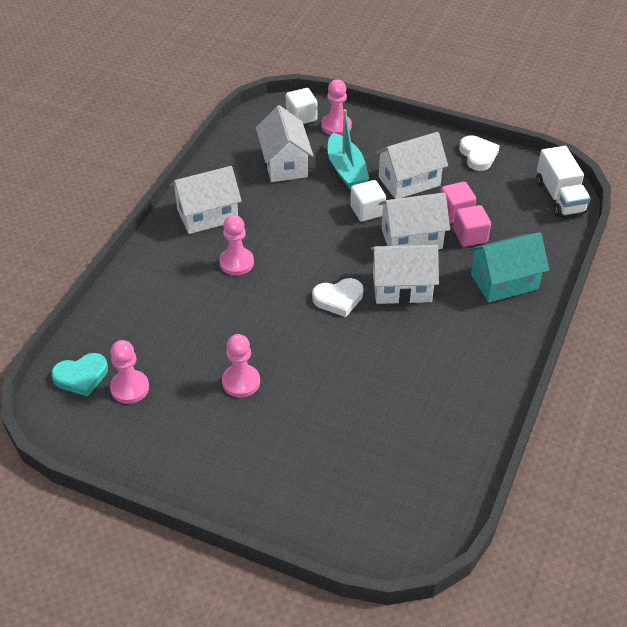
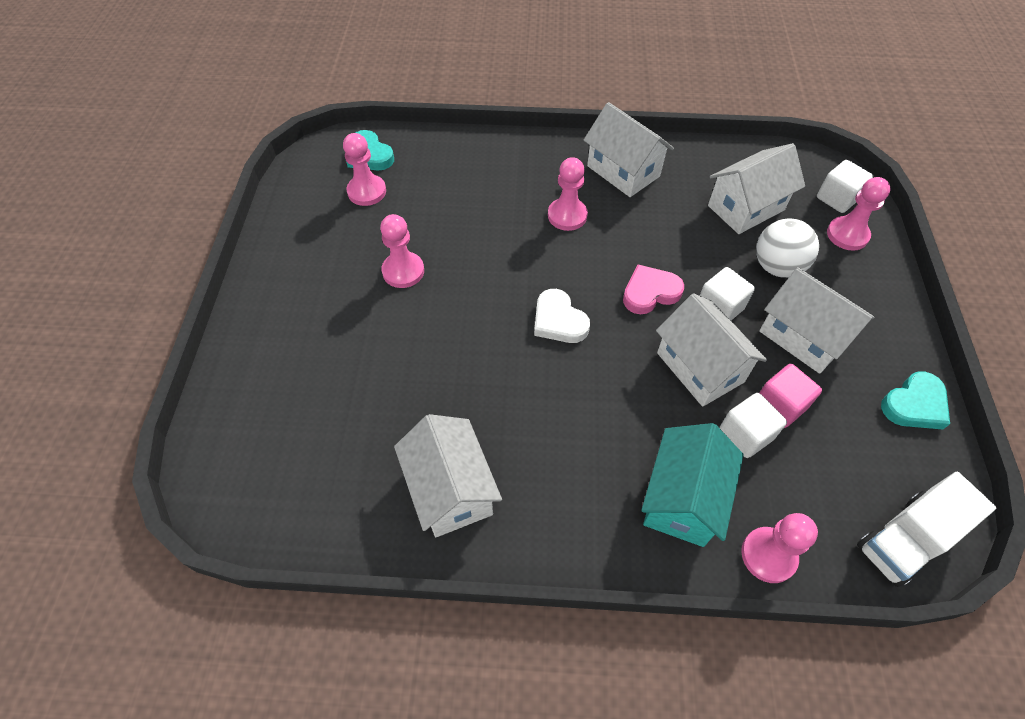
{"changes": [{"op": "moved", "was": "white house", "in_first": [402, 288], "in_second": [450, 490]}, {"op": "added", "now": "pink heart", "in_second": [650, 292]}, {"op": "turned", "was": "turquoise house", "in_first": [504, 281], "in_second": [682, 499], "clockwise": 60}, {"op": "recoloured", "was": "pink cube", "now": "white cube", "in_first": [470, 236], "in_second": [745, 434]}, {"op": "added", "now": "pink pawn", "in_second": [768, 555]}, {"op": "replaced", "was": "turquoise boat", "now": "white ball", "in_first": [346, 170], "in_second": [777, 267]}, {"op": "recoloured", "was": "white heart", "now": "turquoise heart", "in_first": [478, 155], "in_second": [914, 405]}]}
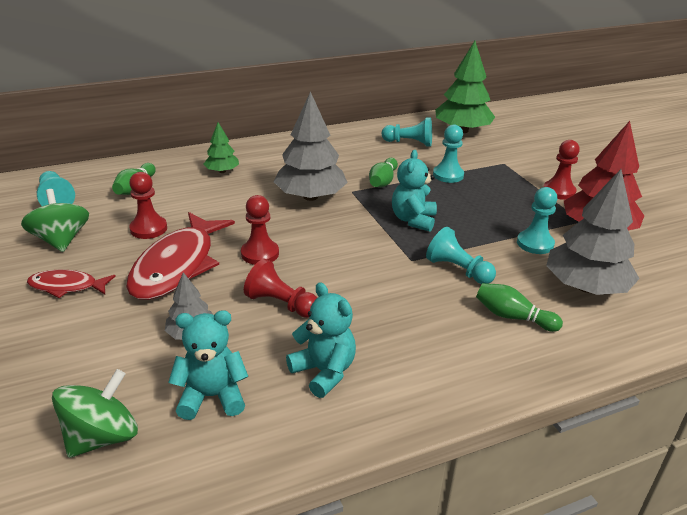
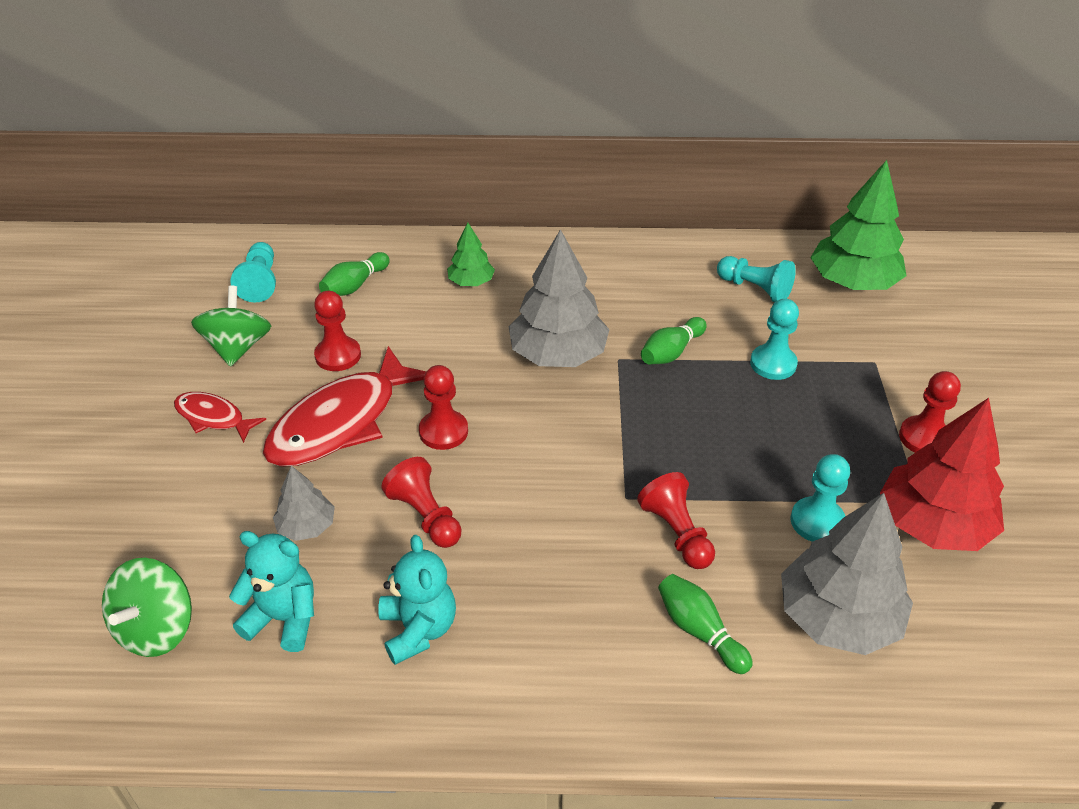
{"changes": [{"op": "turned", "was": "green spinning top", "in_first": [102, 437], "in_second": [157, 628], "clockwise": 135}, {"op": "recoloured", "was": "turquoise pawn", "now": "red pawn", "in_first": [458, 270], "in_second": [677, 533]}, {"op": "removed", "was": "turquoise teddy bear", "in_first": [413, 220]}]}
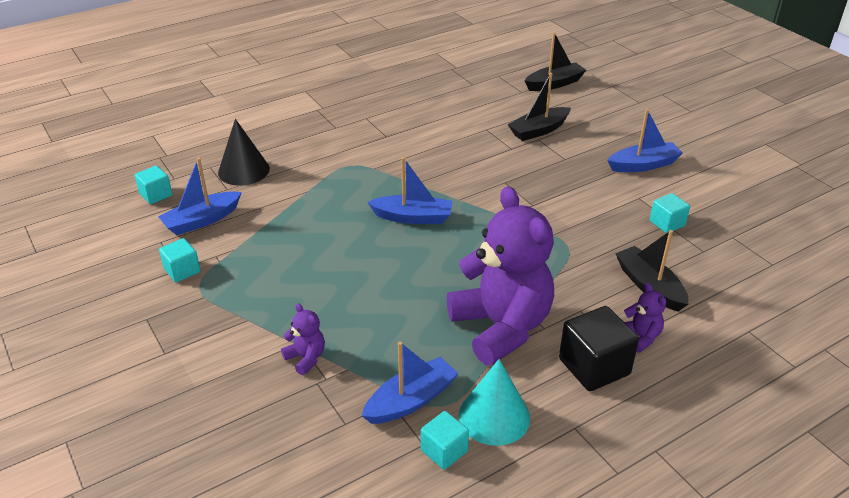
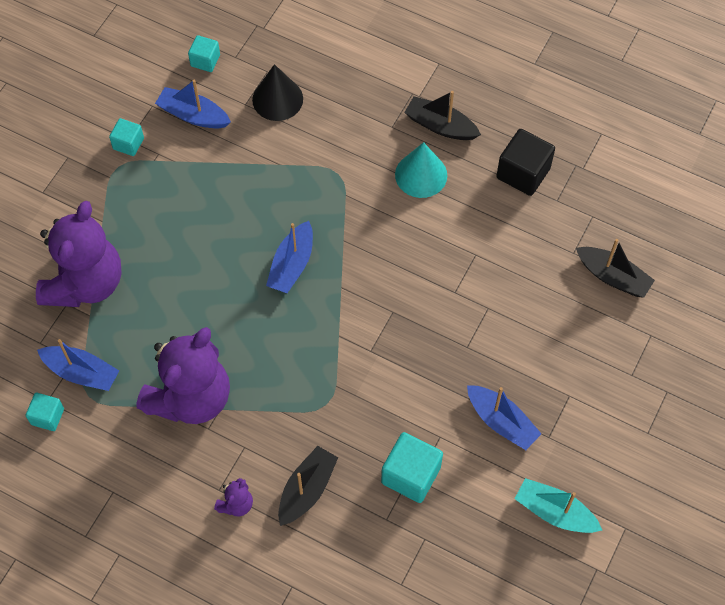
{"changes": [{"op": "resized", "was": "purple teddy bear", "in_first": [306, 358], "in_second": [85, 283], "ratio": 2.48}, {"op": "turned", "was": "blue boat", "in_first": [413, 217], "in_second": [292, 264], "clockwise": 45}, {"op": "resized", "was": "turquoise cube", "in_first": [667, 223], "in_second": [411, 475], "ratio": 1.68}, {"op": "moved", "was": "turquoise cone", "in_first": [494, 416], "in_second": [421, 175]}, {"op": "moved", "was": "black boat", "in_first": [539, 130], "in_second": [440, 126]}, {"op": "moved", "was": "black cube", "in_first": [594, 366], "in_second": [523, 173]}, {"op": "added", "now": "turquoise boat", "in_second": [555, 512]}]}
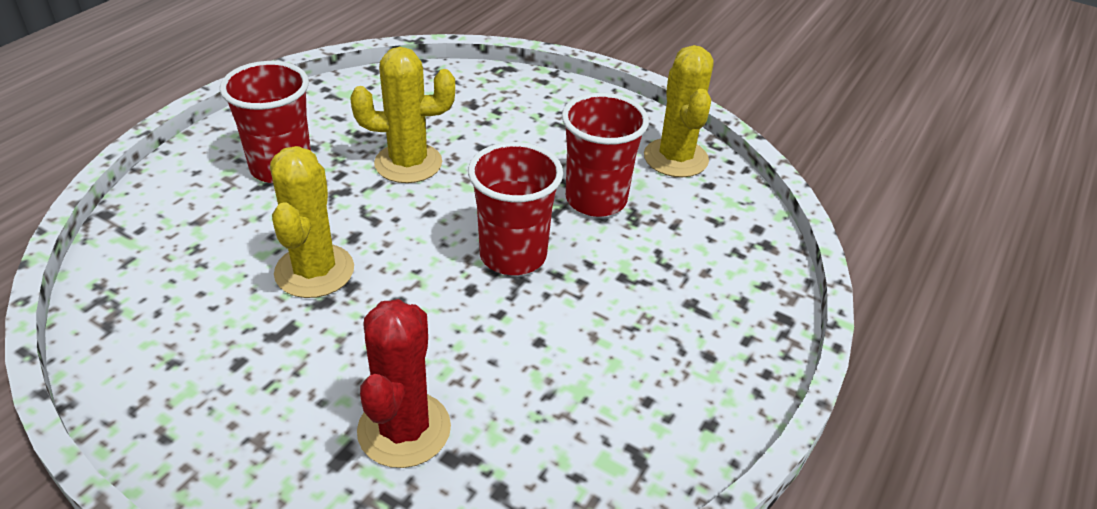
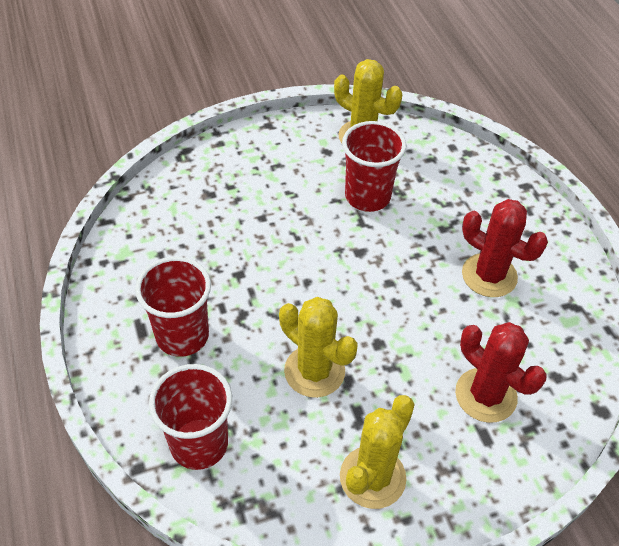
{"changes": [{"op": "moved", "was": "red cup", "in_first": [513, 255], "in_second": [199, 444]}, {"op": "moved", "was": "yellow cactus", "in_first": [408, 163], "in_second": [372, 477]}, {"op": "added", "now": "red cactus", "in_second": [489, 275]}]}
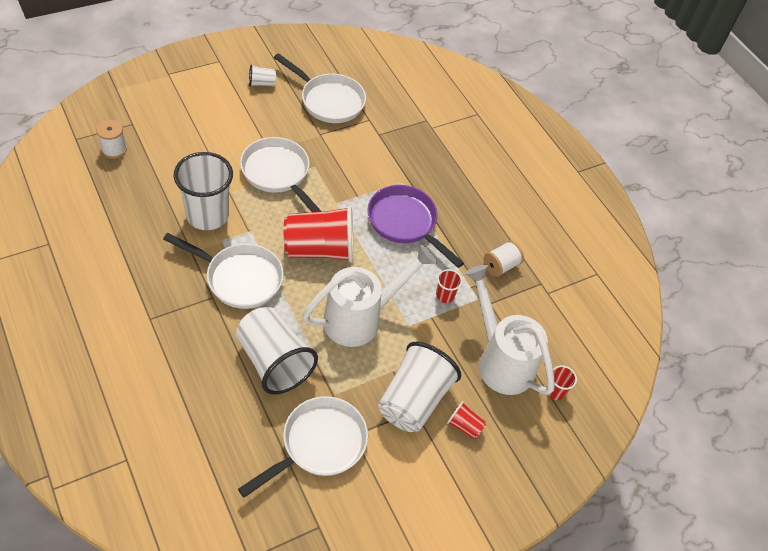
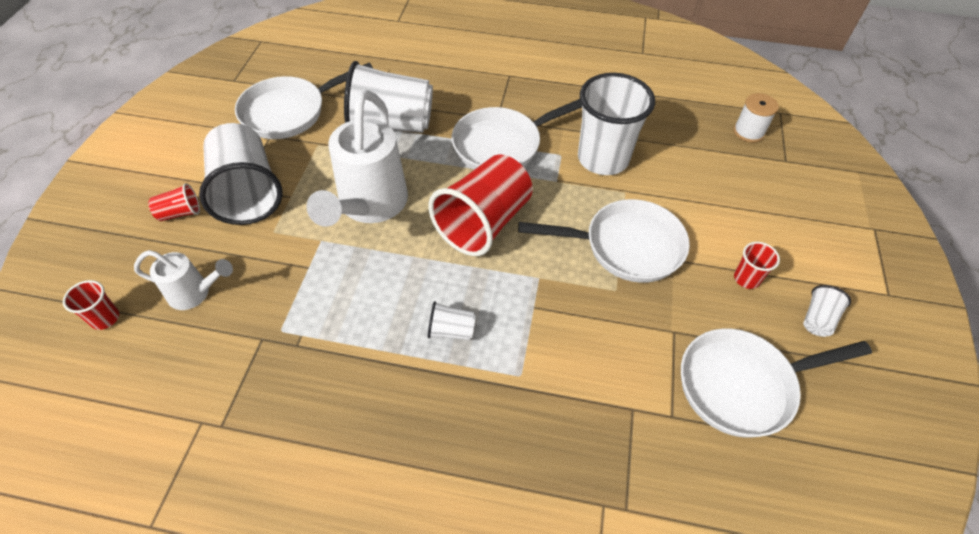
{"changes": [{"op": "resized", "was": "white watering can", "in_first": [500, 360], "in_second": [196, 293], "ratio": 0.52}, {"op": "turned", "was": "white pan", "in_first": [319, 444], "in_second": [289, 112], "clockwise": 60}, {"op": "replaced", "was": "purple pan", "now": "white cup", "in_first": [405, 223], "in_second": [451, 330]}, {"op": "moved", "was": "red cup", "in_first": [445, 295], "in_second": [746, 279]}, {"op": "removed", "was": "white spool", "in_first": [500, 266]}]}
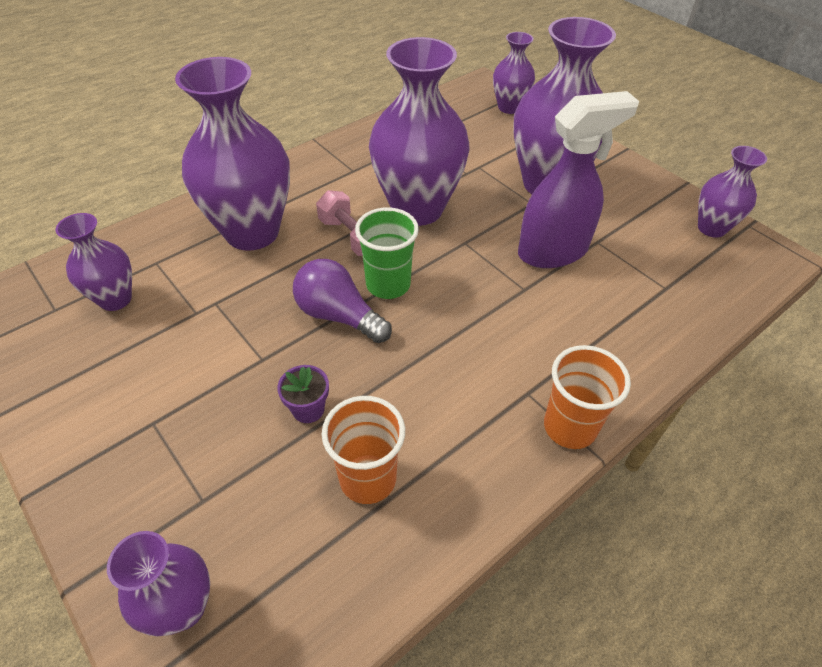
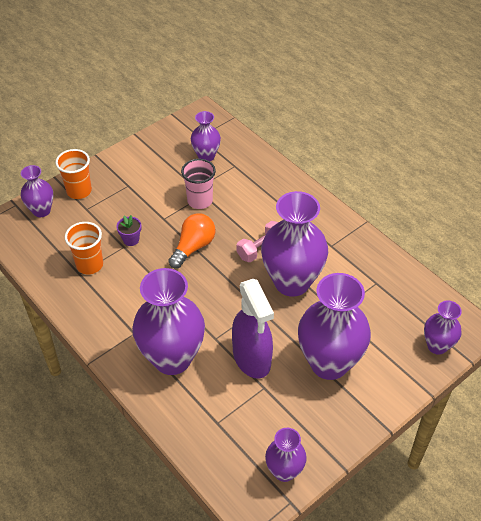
{"changes": [{"op": "moved", "was": "orange cup", "in_first": [569, 427], "in_second": [79, 191]}, {"op": "moved", "was": "purple vase", "in_first": [252, 232], "in_second": [172, 358]}, {"op": "recoloured", "was": "purple light bulb", "now": "orange light bulb", "in_first": [338, 315], "in_second": [193, 247]}, {"op": "added", "now": "pink cup", "in_second": [200, 201]}, {"op": "removed", "was": "green cup", "in_first": [388, 285]}]}
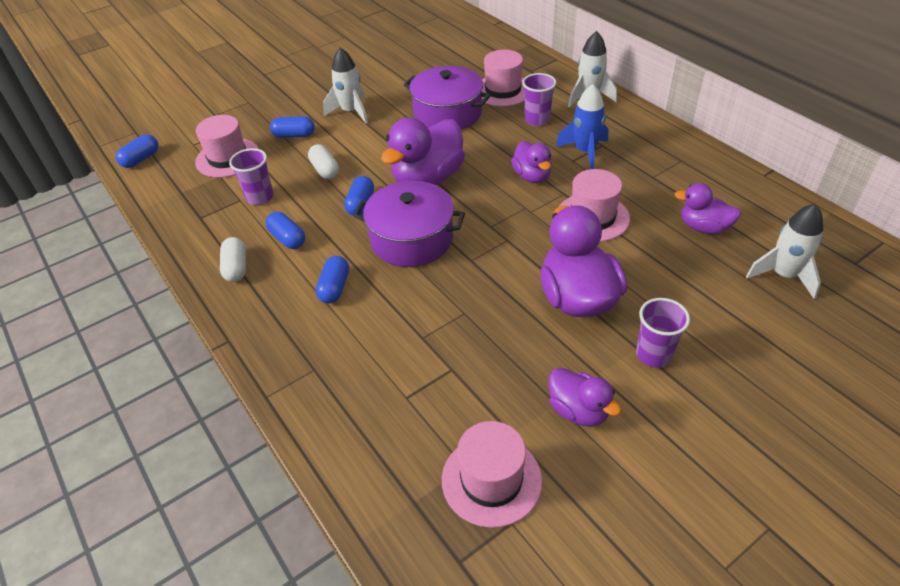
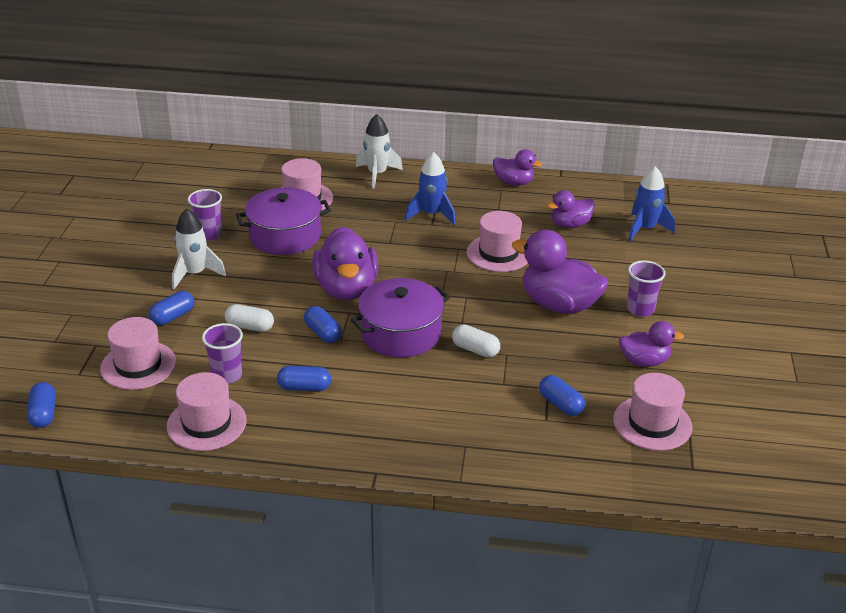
{"changes": [{"op": "added", "now": "pink hat", "in_second": [206, 423]}, {"op": "moved", "was": "purple cup", "in_first": [537, 120], "in_second": [209, 235]}, {"op": "moved", "was": "white capsule", "in_first": [236, 268], "in_second": [475, 350]}, {"op": "moved", "was": "purple duck", "in_first": [532, 176], "in_second": [513, 182]}, {"op": "moved", "was": "blue capsule", "in_first": [334, 288], "in_second": [560, 404]}, {"op": "recoloured", "was": "white rocket", "now": "blue rocket", "in_first": [783, 275], "in_second": [645, 229]}]}
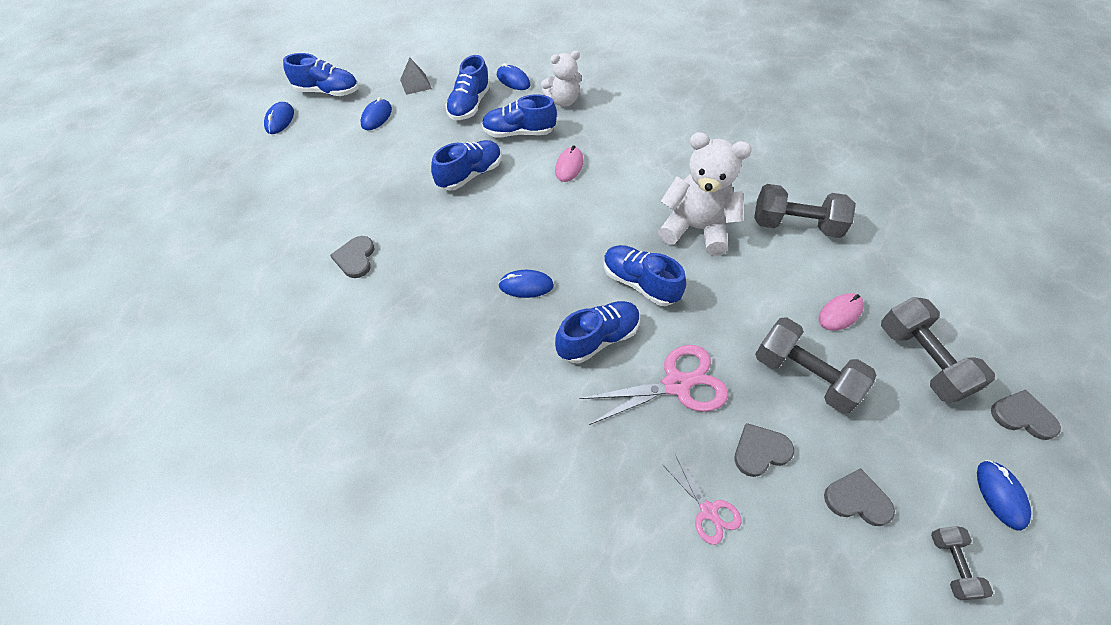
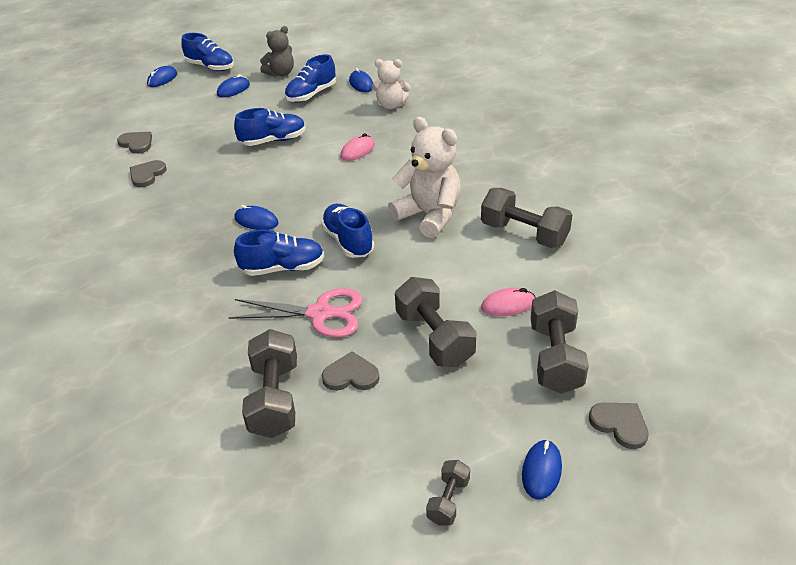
{"changes": [{"op": "moved", "was": "grey heart", "in_first": [857, 499], "in_second": [136, 143]}, {"op": "replaced", "was": "pink scissors", "now": "grey dumbbell", "in_first": [708, 511], "in_second": [275, 399]}, {"op": "replaced", "was": "grey pyramid", "now": "grey teddy bear", "in_first": [415, 84], "in_second": [280, 73]}, {"op": "removed", "was": "blue shoe", "in_first": [519, 133]}]}
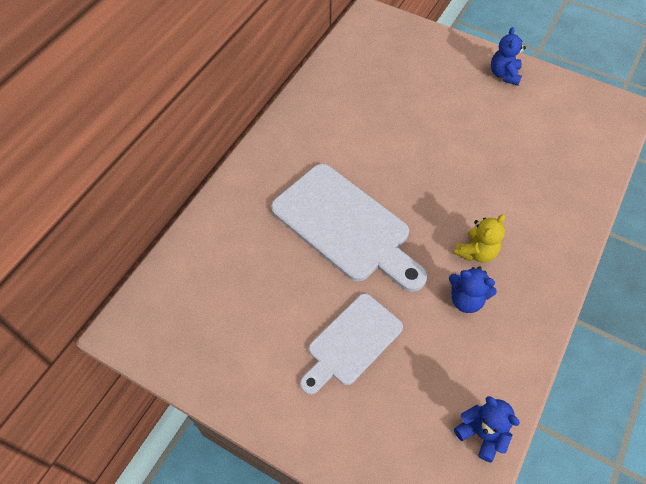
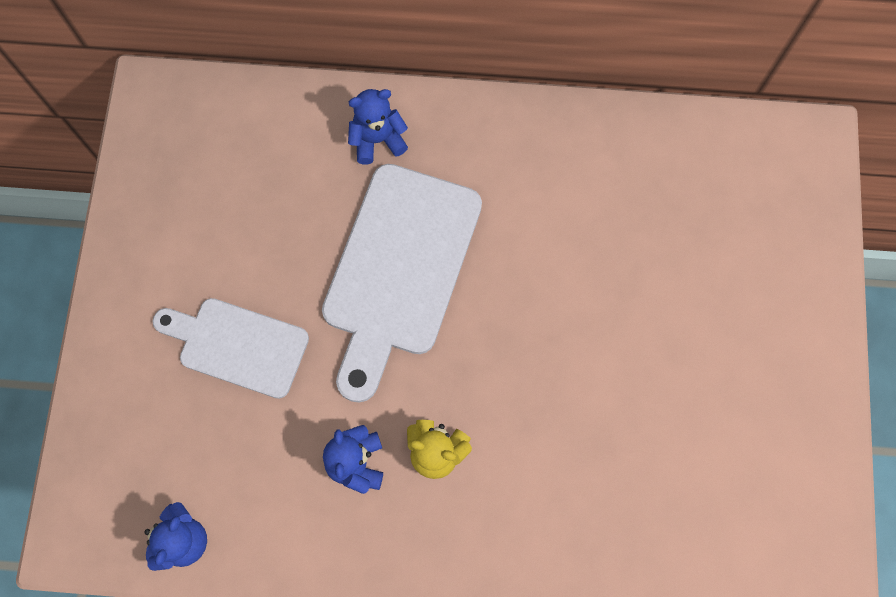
{"changes": [{"op": "moved", "was": "blue teddy bear", "in_first": [504, 75], "in_second": [377, 140]}]}
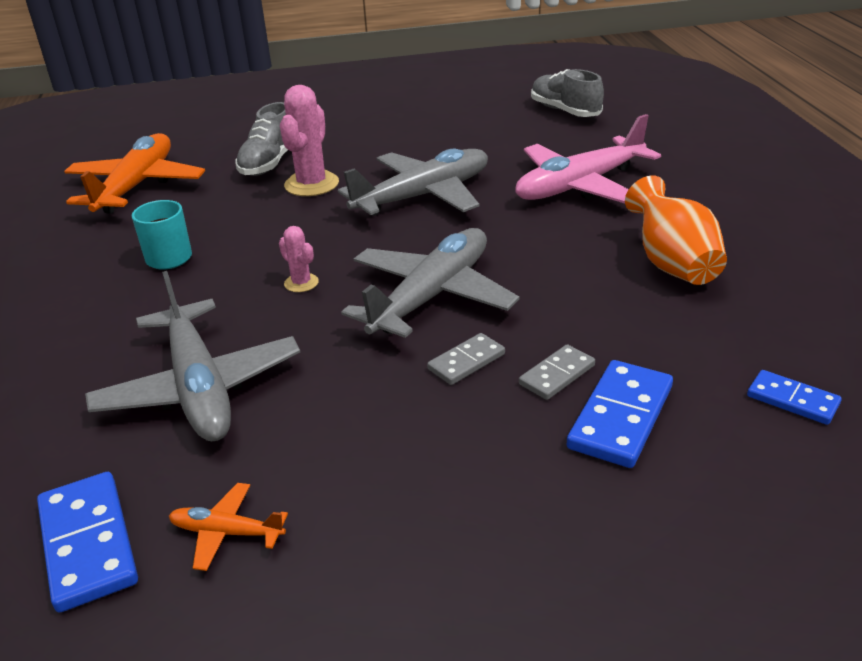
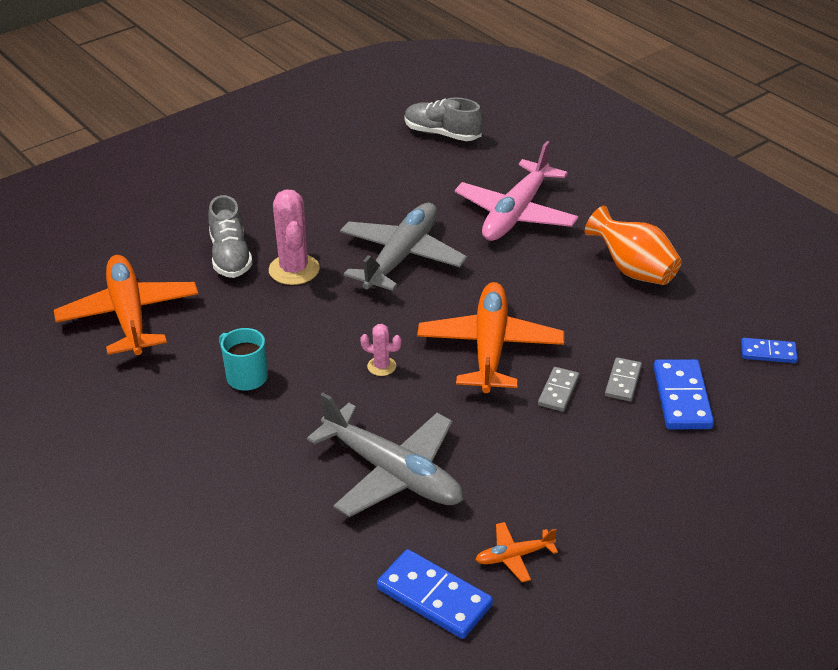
{"changes": [{"op": "recoloured", "was": "grey plane", "now": "orange plane", "in_first": [431, 296], "in_second": [490, 347]}]}
